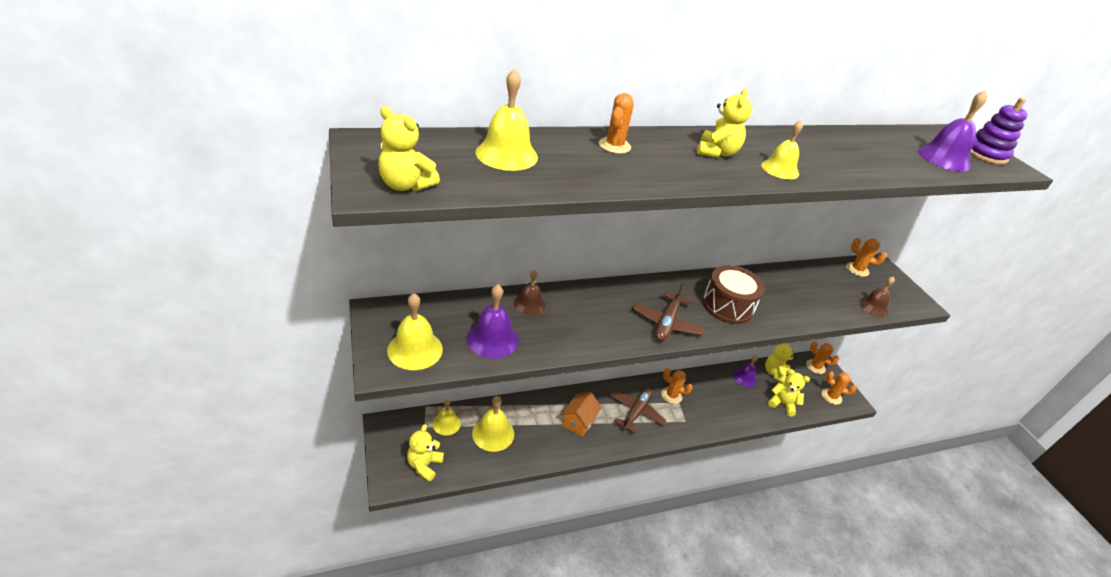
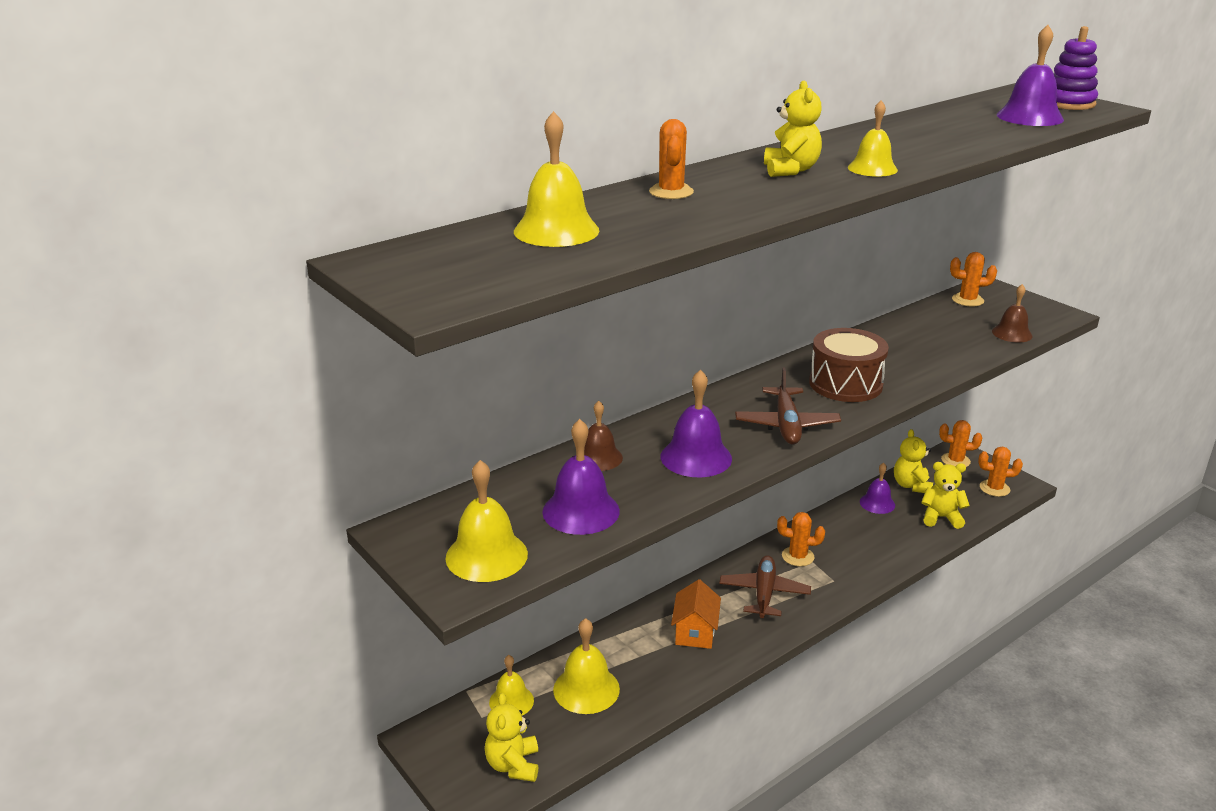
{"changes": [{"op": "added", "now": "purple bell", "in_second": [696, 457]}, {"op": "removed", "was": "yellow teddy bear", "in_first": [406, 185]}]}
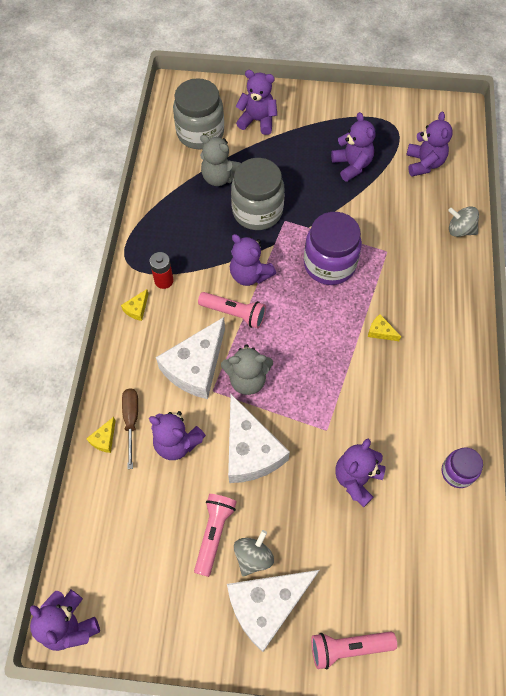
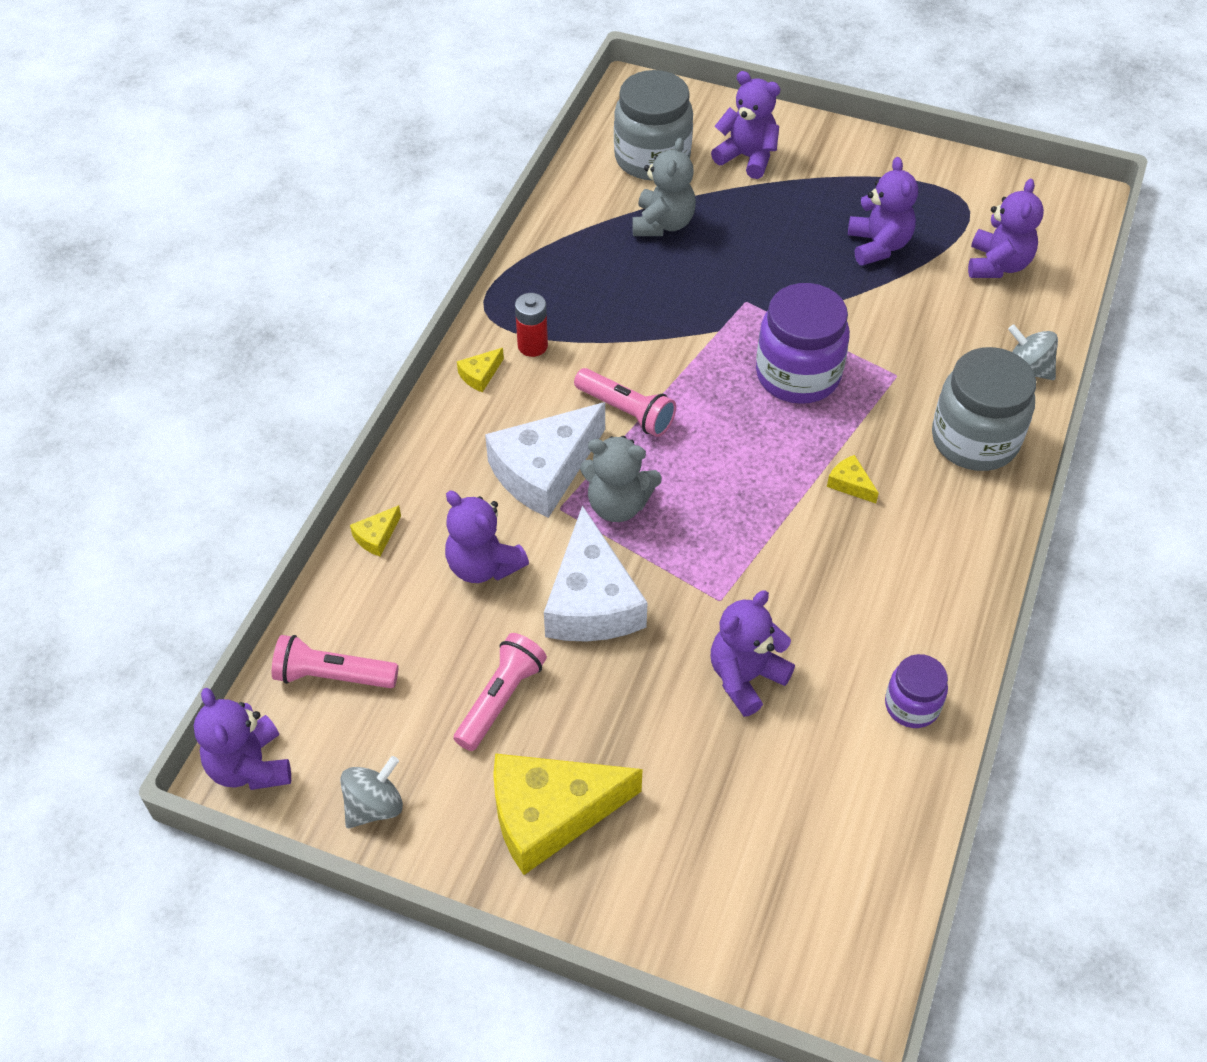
{"changes": [{"op": "moved", "was": "pink flashlight", "in_first": [348, 647], "in_second": [332, 676]}, {"op": "moved", "was": "grey spinning top", "in_first": [253, 557], "in_second": [374, 806]}, {"op": "recoloured", "was": "white cheese", "now": "yellow cheese", "in_first": [267, 605], "in_second": [550, 814]}, {"op": "turned", "was": "grey teddy bear", "in_first": [219, 177], "in_second": [663, 224], "clockwise": -120}, {"op": "moved", "was": "grey jar", "in_first": [257, 211], "in_second": [974, 440]}, {"op": "removed", "was": "brown screwdriver", "in_first": [131, 421]}, {"op": "removed", "was": "purple teddy bear", "in_first": [250, 275]}]}
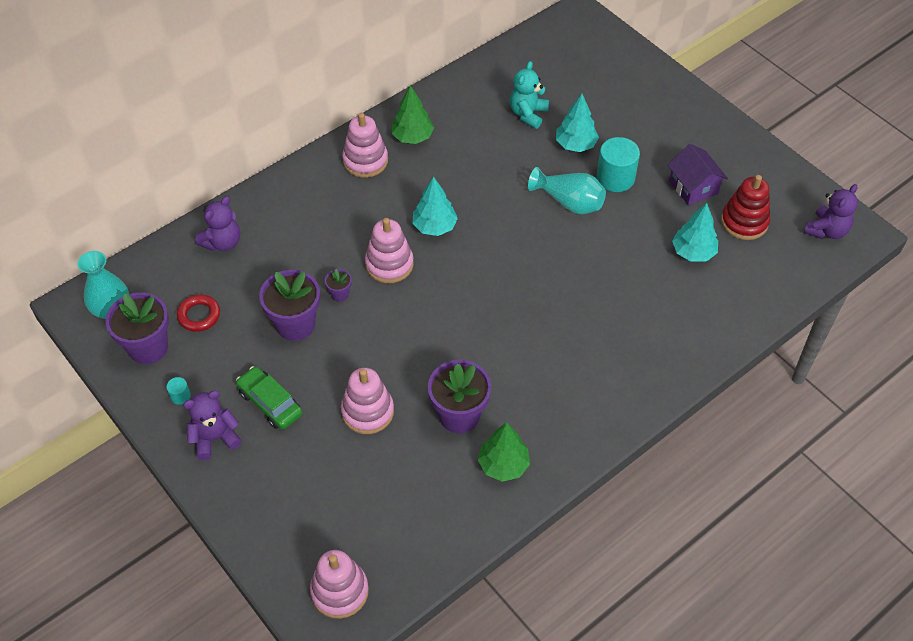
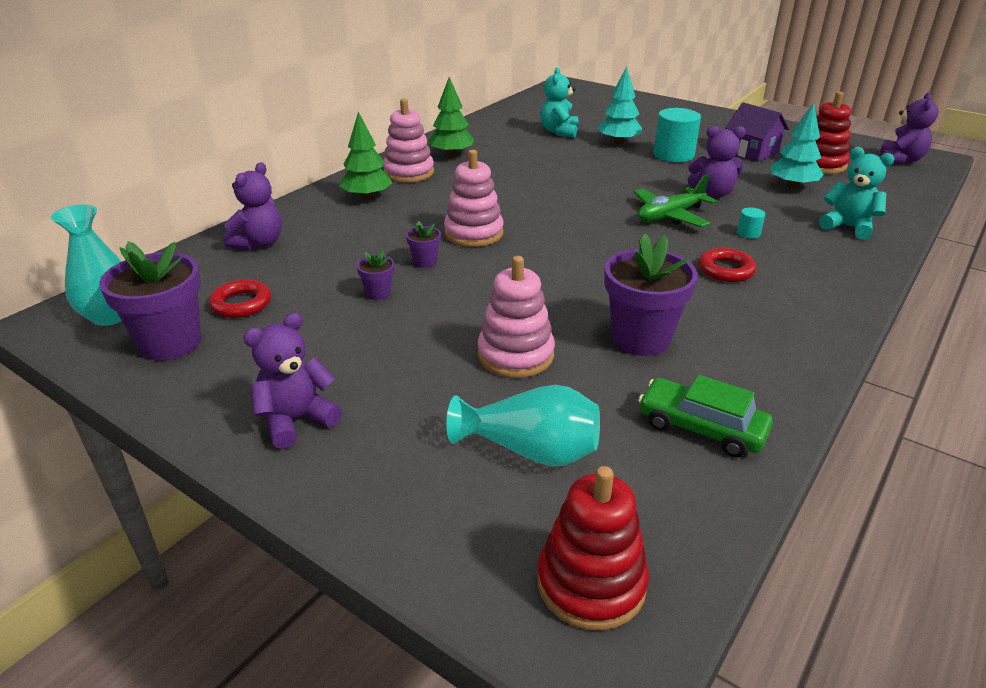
{"changes": [{"op": "moved", "was": "green tree", "in_first": [503, 465], "in_second": [367, 197]}, {"op": "resized", "was": "purple flower pot", "in_first": [295, 324], "in_second": [378, 293], "ratio": 0.46}, {"op": "moved", "was": "turquoise vase", "in_first": [569, 202], "in_second": [531, 450]}, {"op": "recoloured", "was": "pink stacking toy", "now": "red stacking toy", "in_first": [339, 591], "in_second": [591, 583]}, {"op": "added", "now": "green plane", "in_second": [670, 216]}, {"op": "moved", "was": "green car", "in_first": [270, 403], "in_second": [701, 428]}, {"op": "added", "now": "purple teddy bear", "in_second": [712, 194]}, {"op": "added", "now": "red ring", "in_second": [726, 270]}, {"op": "moved", "was": "turquoise cylinder", "in_first": [180, 396], "in_second": [748, 233]}, {"op": "added", "now": "turquoise teddy bear", "in_second": [848, 227]}, {"op": "removed", "was": "turquoise tree", "in_first": [434, 226]}]}
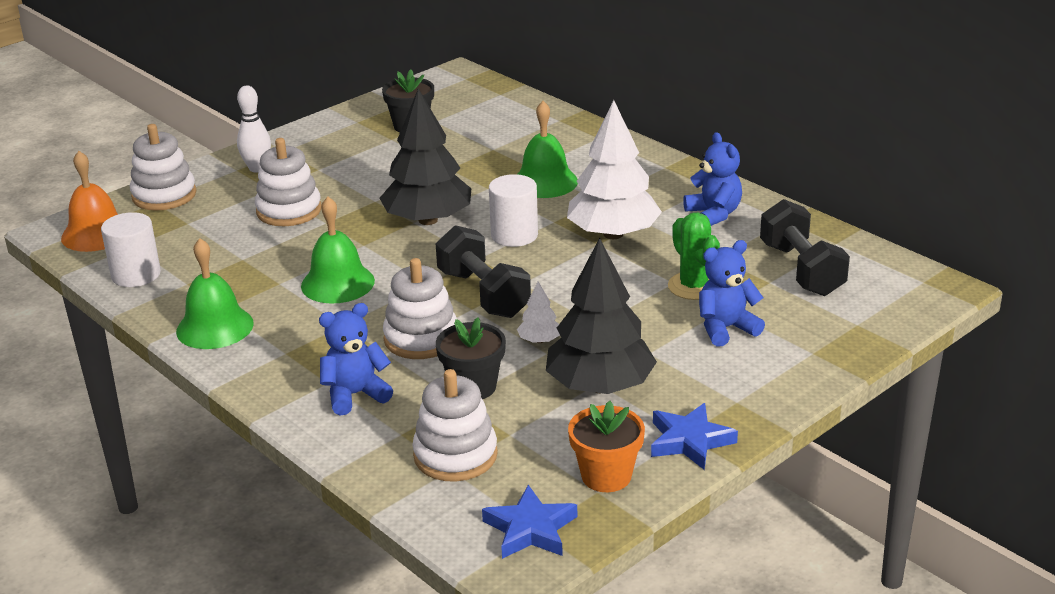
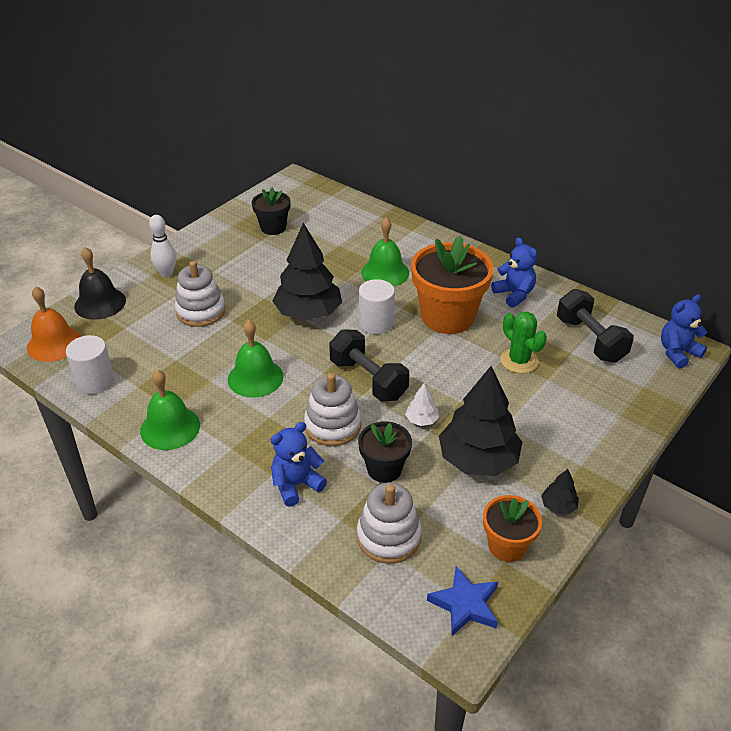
{"changes": [{"op": "replaced", "was": "white stacking toy", "now": "black bell", "in_first": [164, 195], "in_second": [100, 303]}, {"op": "replaced", "was": "white tree", "now": "orange flower pot", "in_first": [613, 234], "in_second": [447, 317]}, {"op": "replaced", "was": "blue star", "now": "black tree", "in_first": [690, 441], "in_second": [558, 506]}, {"op": "moved", "was": "blue teddy bear", "in_first": [726, 328], "in_second": [677, 353]}]}
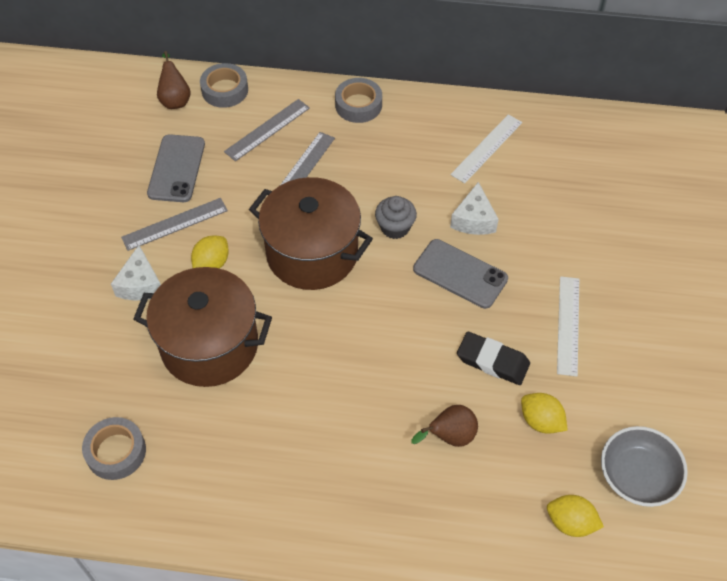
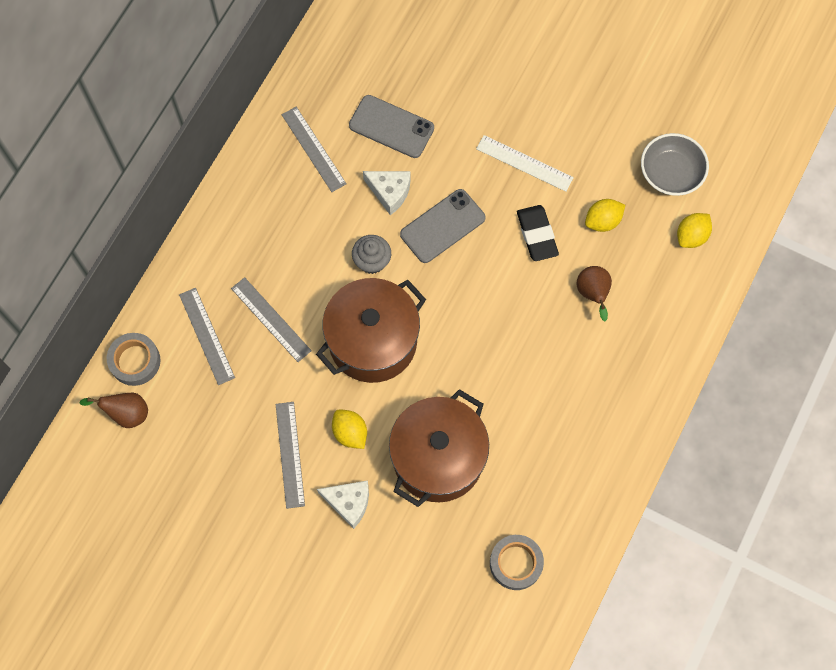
{"changes": [{"op": "recoloured", "was": "white ruler", "now": "grey ruler", "in_first": [487, 148], "in_second": [314, 149]}, {"op": "moved", "was": "grey phone", "in_first": [176, 168], "in_second": [391, 127]}, {"op": "turned", "was": "black eraser", "in_first": [492, 361], "in_second": [537, 235], "clockwise": -60}, {"op": "removed", "was": "grey tape", "in_first": [358, 105]}]}
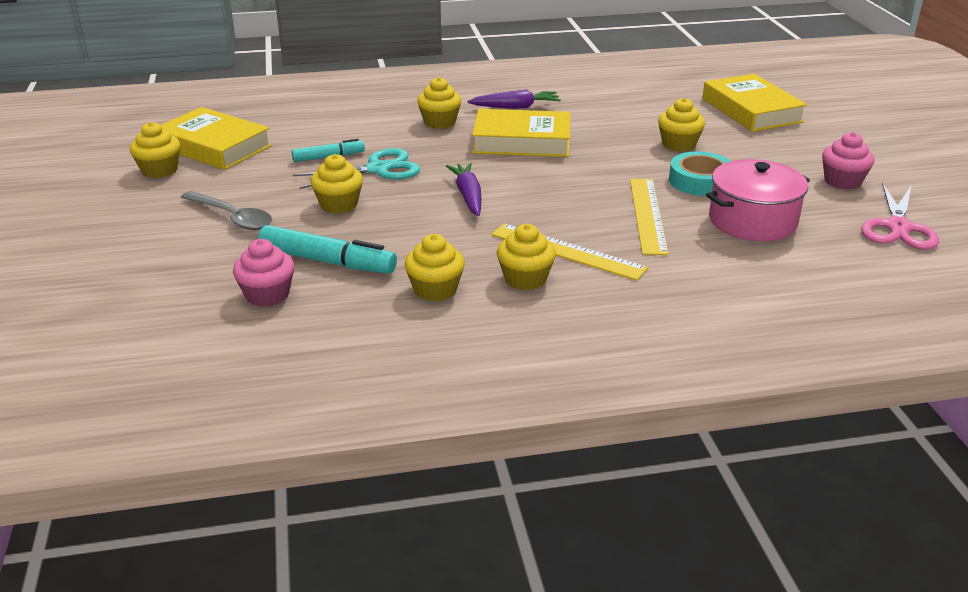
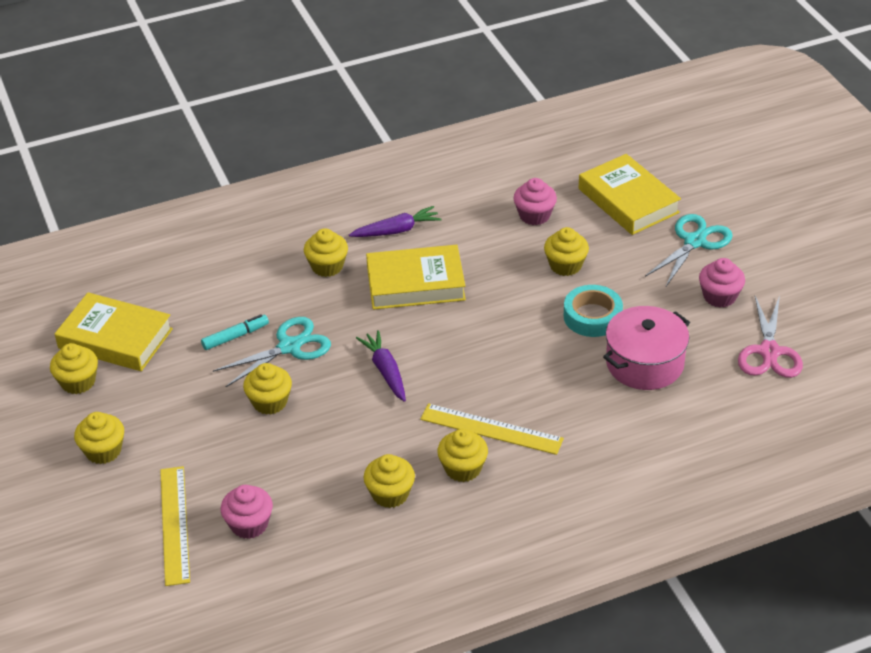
{"changes": [{"op": "added", "now": "yellow cupcake", "in_second": [103, 451]}, {"op": "moved", "was": "yellow ruler", "in_first": [647, 215], "in_second": [174, 524]}, {"op": "added", "now": "pink cupcake", "in_second": [534, 215]}, {"op": "added", "now": "turquoise scissors", "in_second": [695, 242]}, {"op": "removed", "was": "grey spoon", "in_first": [232, 217]}, {"op": "removed", "was": "turquoise marker", "in_first": [327, 261]}]}
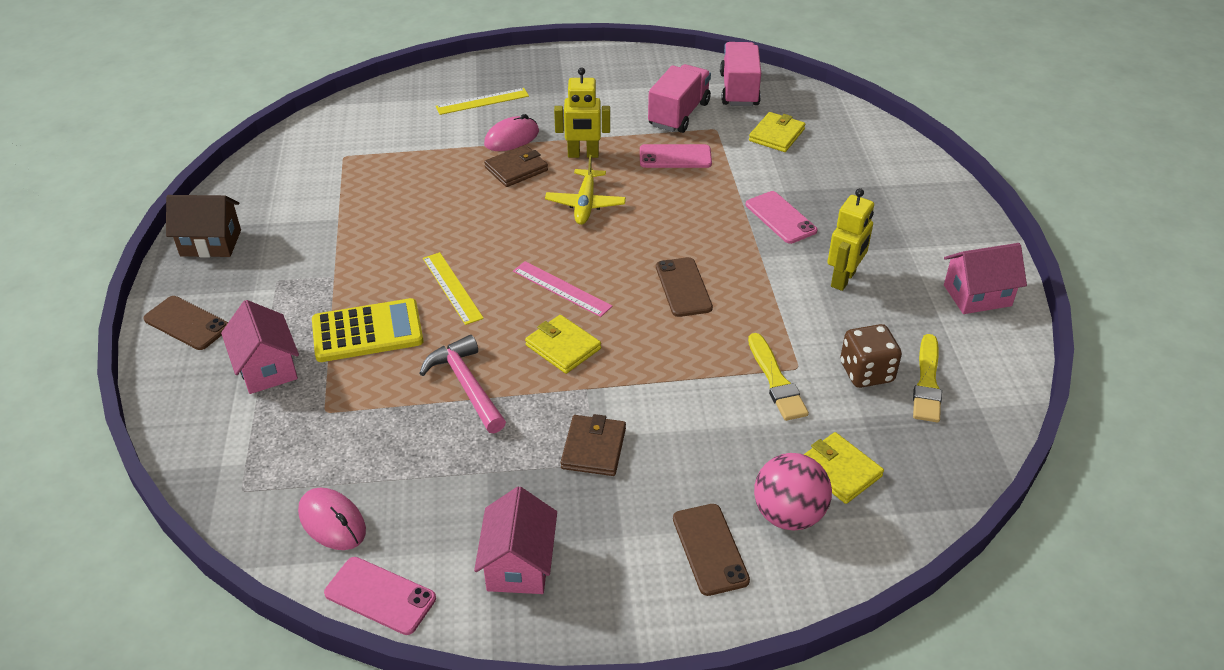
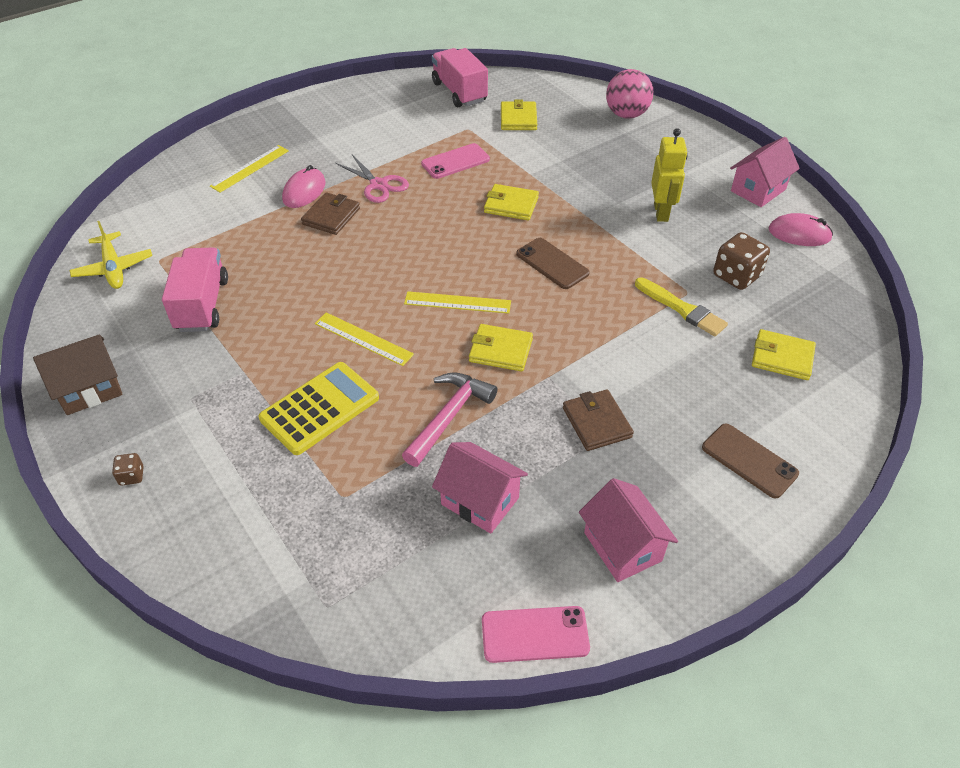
{"changes": [{"op": "moved", "was": "yellow plane", "in_first": [585, 203], "in_second": [113, 268]}, {"op": "replaced", "was": "brown phone", "now": "brown dice", "in_first": [187, 323], "in_second": [131, 476]}, {"op": "moved", "was": "pink truck", "in_first": [679, 114], "in_second": [202, 305]}, {"op": "replaced", "was": "yellow robot", "now": "pink scissors", "in_first": [583, 154], "in_second": [378, 185]}, {"op": "turned", "was": "pink hammer", "in_first": [467, 385], "in_second": [449, 417], "clockwise": 90}, {"op": "recoloured", "was": "pink ruler", "now": "yellow ruler", "in_first": [562, 288], "in_second": [457, 302]}, {"op": "moved", "was": "pink house", "in_first": [267, 368], "in_second": [480, 501]}, {"op": "added", "now": "yellow wallet", "in_second": [511, 205]}, {"op": "moved", "was": "pink ball", "in_first": [788, 514], "in_second": [626, 114]}, {"op": "moved", "was": "pink mouse", "in_first": [332, 522], "in_second": [799, 234]}, {"op": "removed", "was": "pink phone", "in_first": [780, 218]}, {"op": "removed", "was": "yellow brush", "in_first": [927, 382]}]}
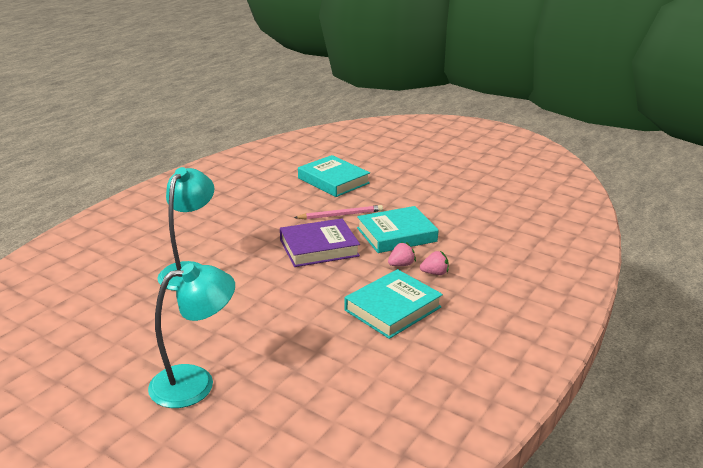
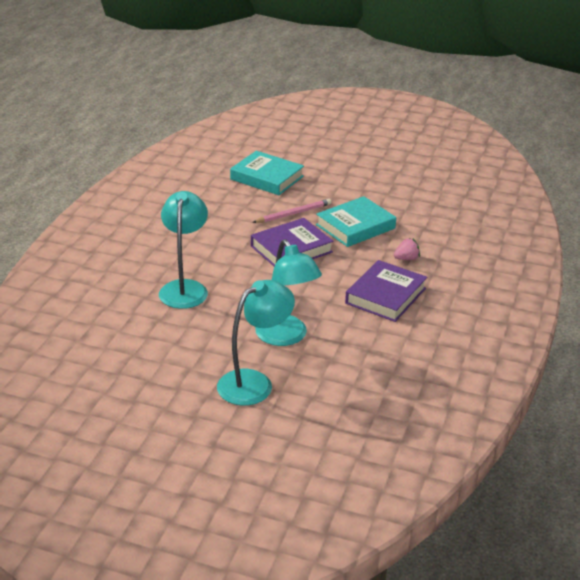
{"changes": [{"op": "added", "now": "turquoise lamp", "in_second": [286, 337]}, {"op": "recoloured", "was": "turquoise book", "now": "purple book", "in_first": [392, 308], "in_second": [385, 296]}, {"op": "removed", "was": "pink strawberry", "in_first": [401, 265]}]}
